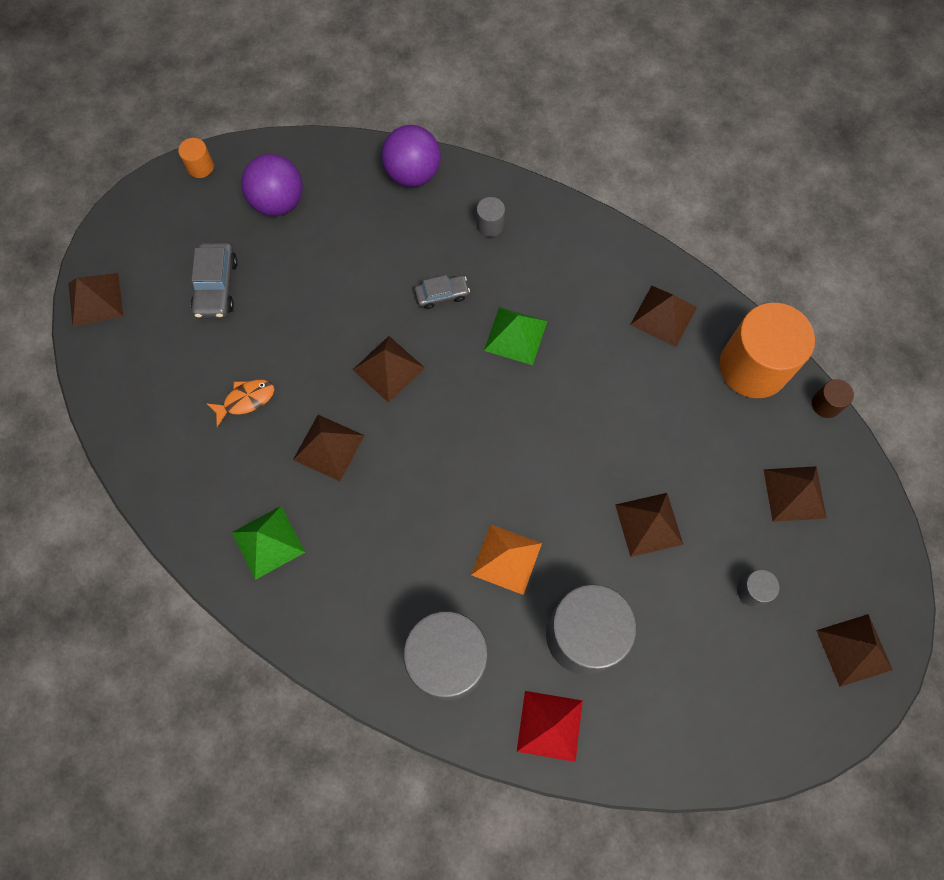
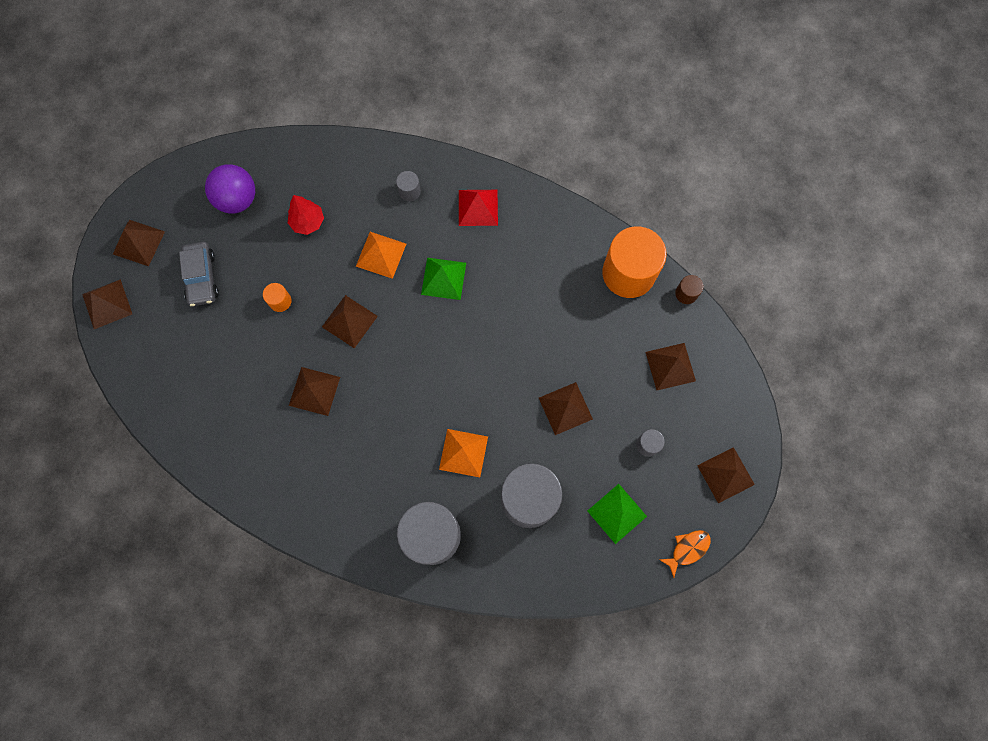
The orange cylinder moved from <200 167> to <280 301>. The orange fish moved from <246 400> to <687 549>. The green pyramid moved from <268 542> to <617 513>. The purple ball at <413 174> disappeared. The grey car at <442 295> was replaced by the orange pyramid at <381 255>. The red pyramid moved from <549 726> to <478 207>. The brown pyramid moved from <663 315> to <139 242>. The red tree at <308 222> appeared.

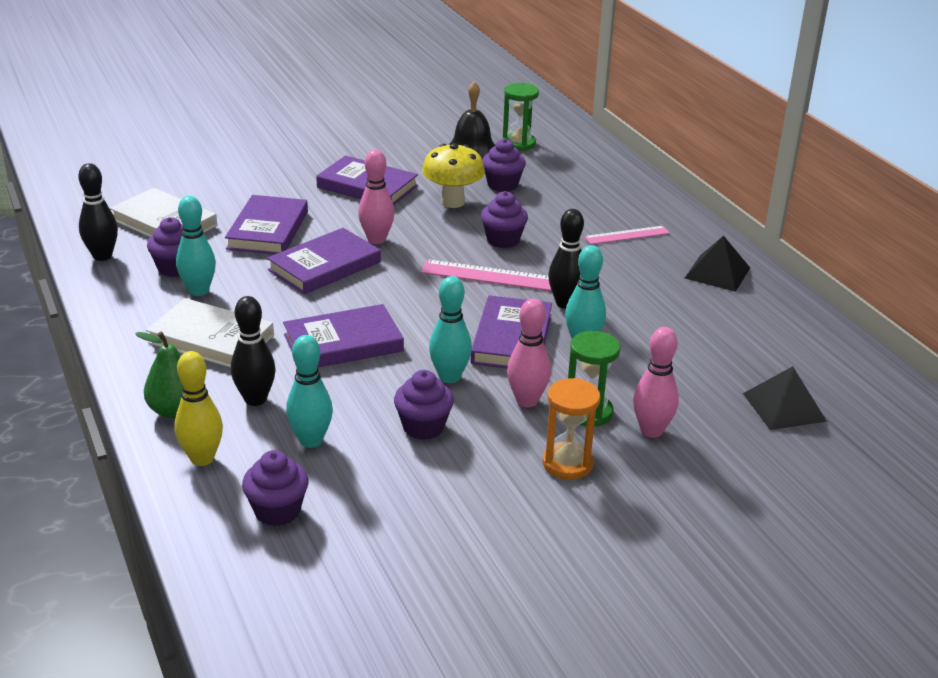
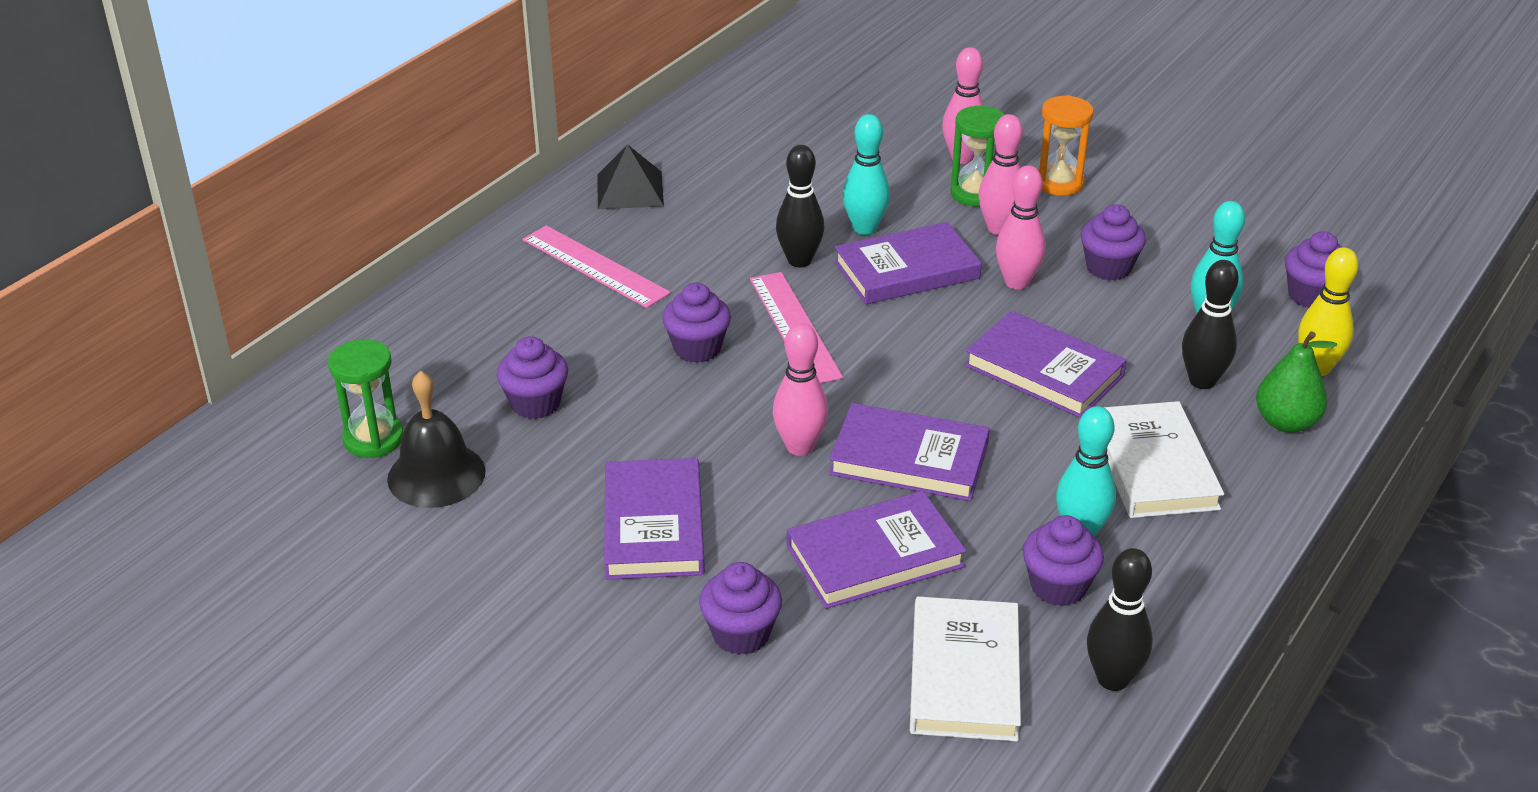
The yellow mushroom at <452 202> disappeared. The turquoise bowling pin at <449 377> became the pink bowling pin at <1017 282>. The pink ruler at <627 235> changed to 1.51 times the size. The black pyramid at <784 407> disappeared. The purple cupcake at <741 634> appeared.

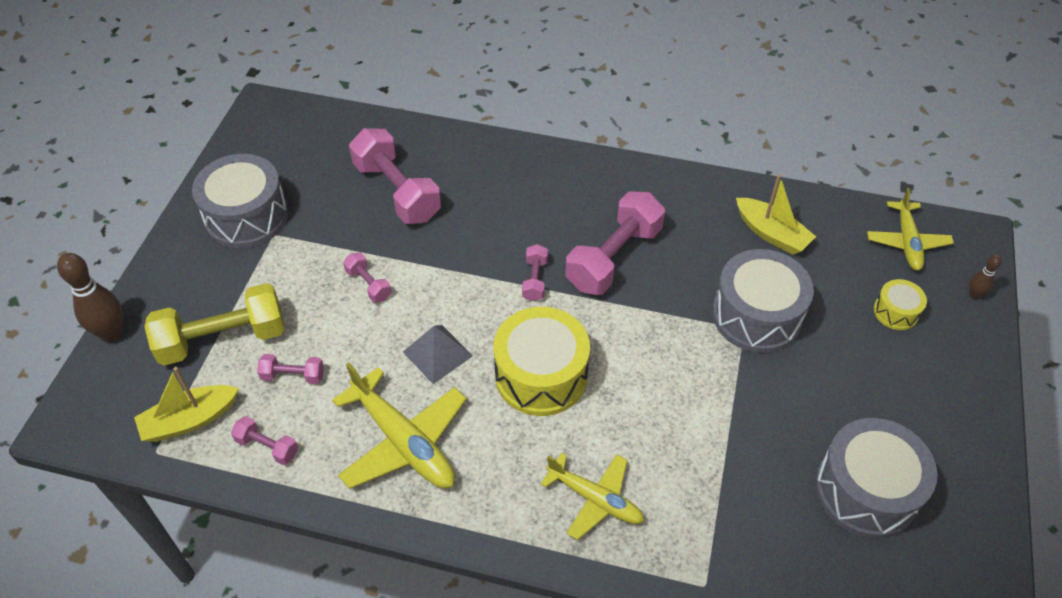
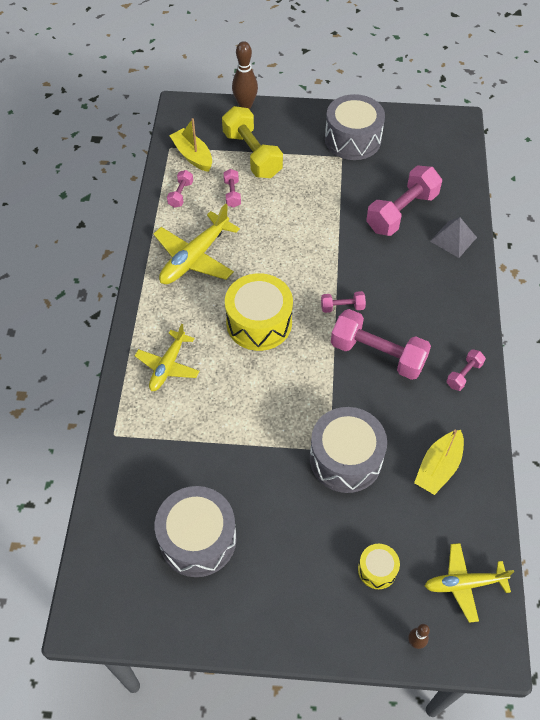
The pink dumbbell moved from <369 284> to <464 374>. The grey pyramid moved from <437 353> to <453 239>.

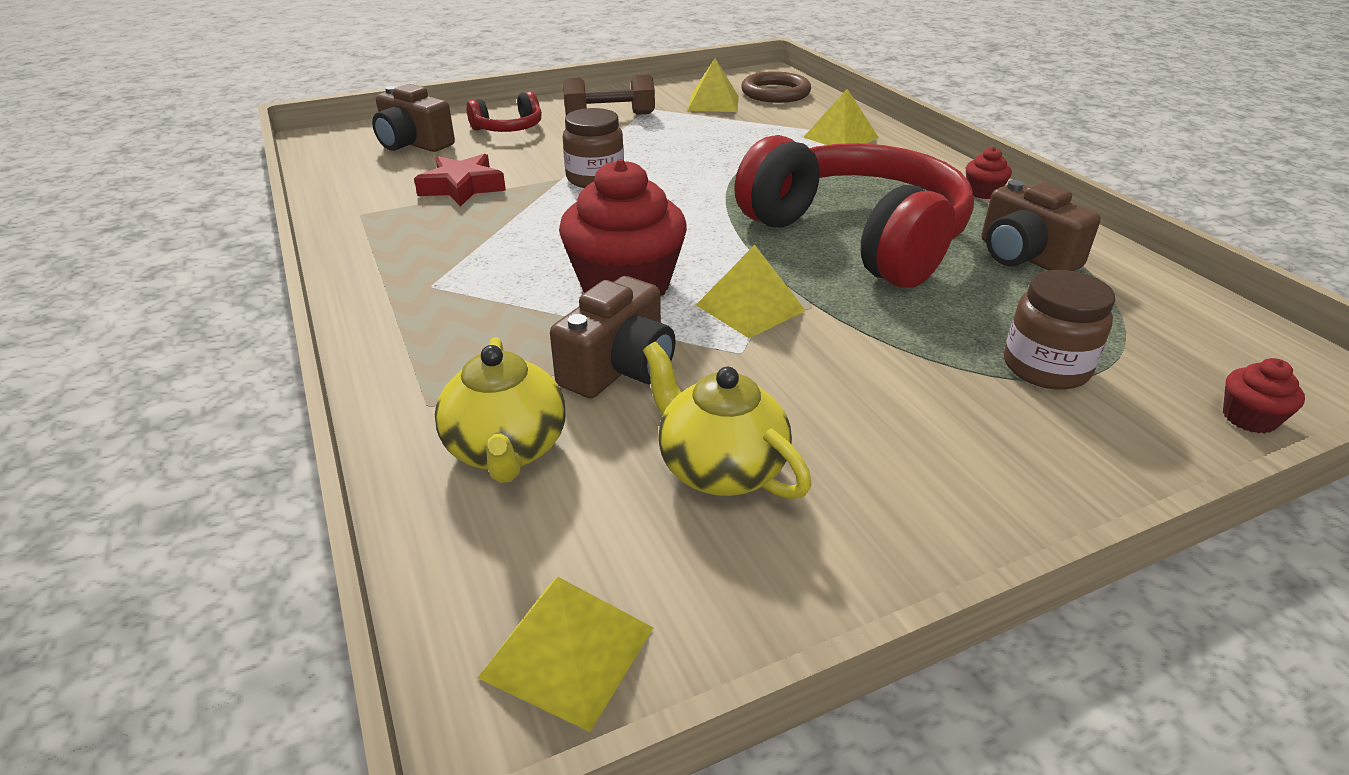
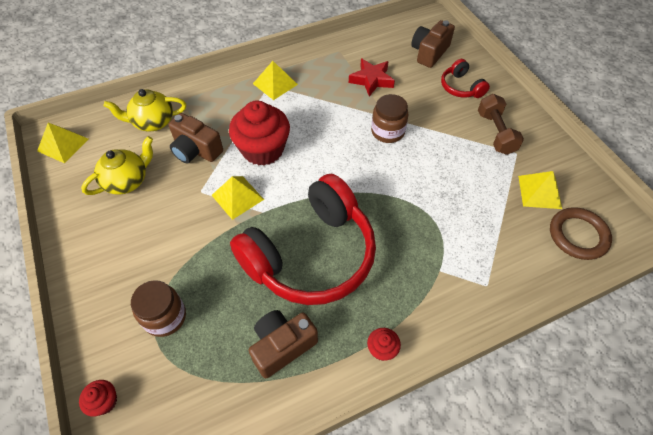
The yellow pyramid moved from <840 137> to <275 84>.

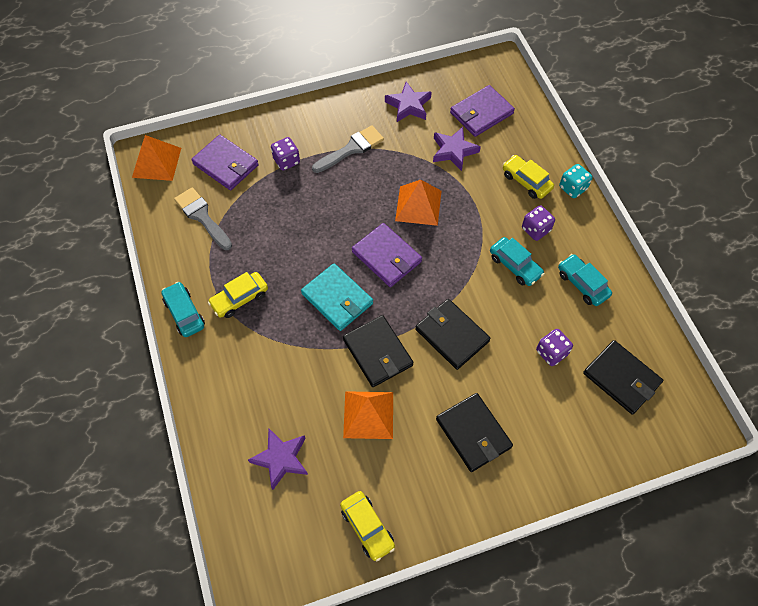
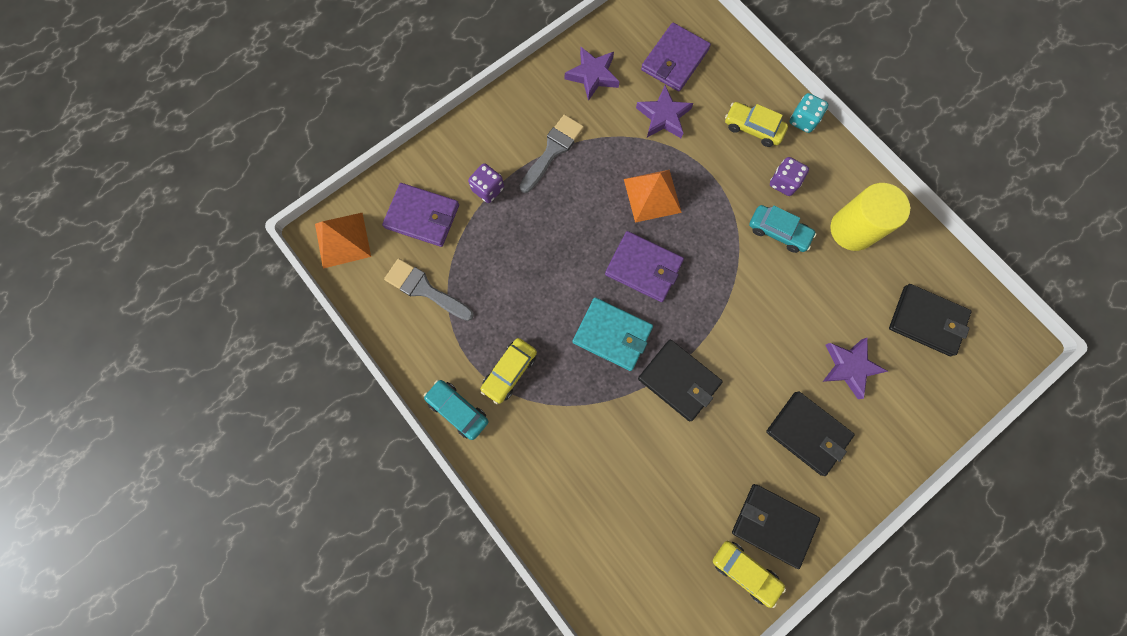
The purple star moved from <281 459> to <849 367>. The orange pyramid at <368 414> disappeared. The black wallet moved from <451 335> to <773 524>. The purple dice at <551 352> disappeared. The turquoise car at <582 284> was replaced by the yellow cylinder at <852 229>.

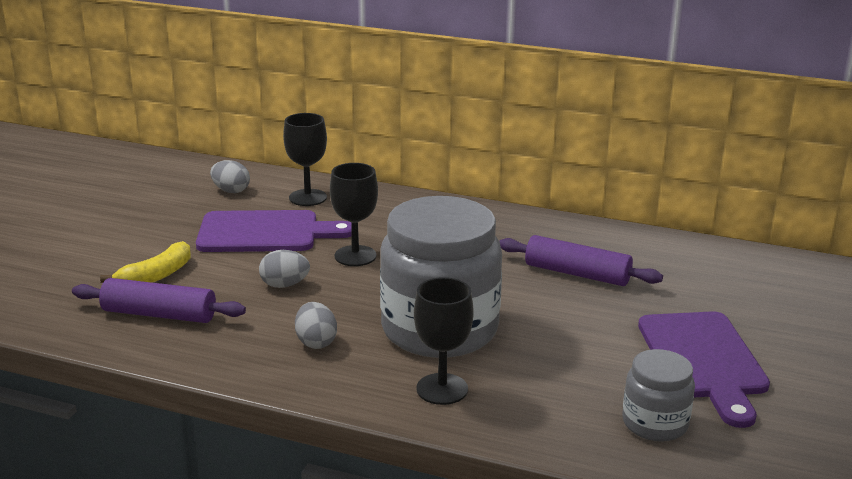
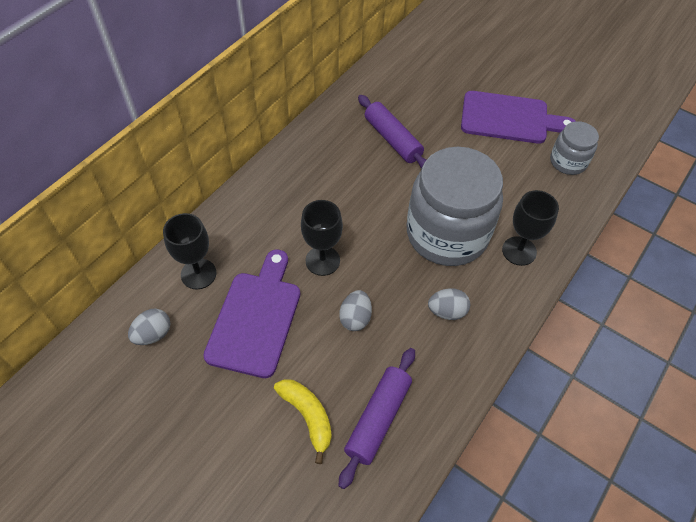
The purple rolling pin at <577 273> turned 75 degrees counterclockwise.

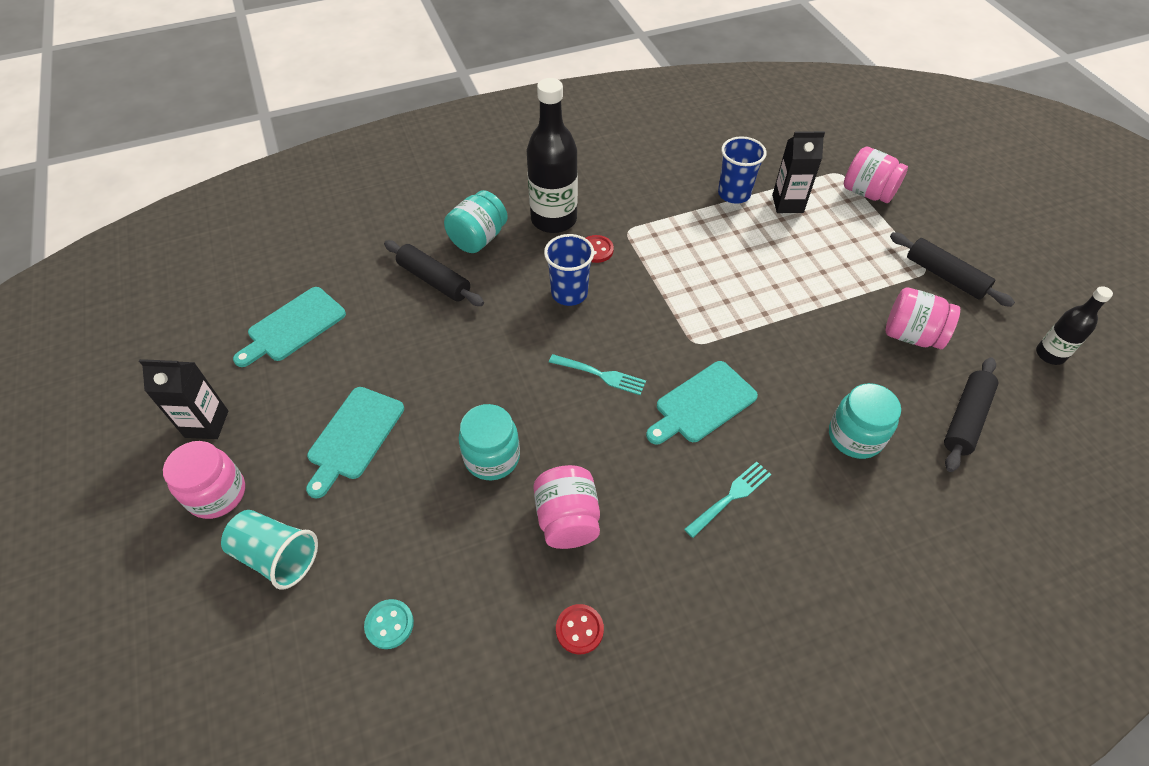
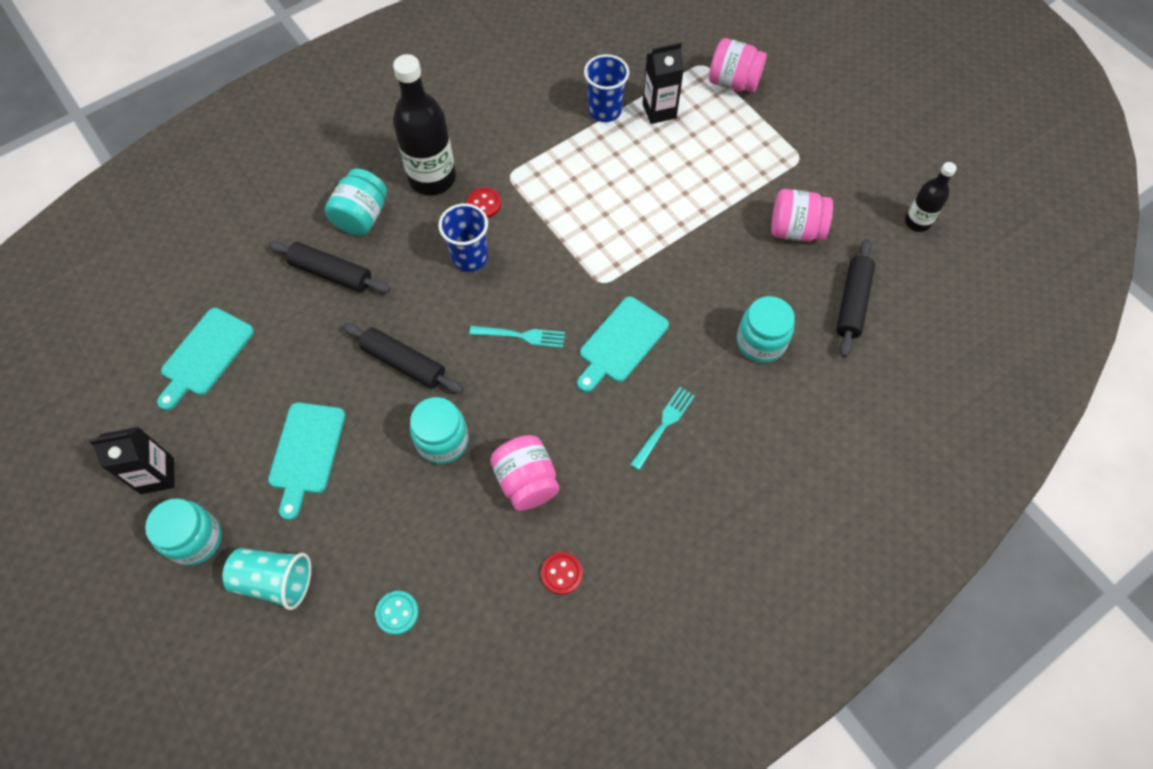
The pink jar at <217 494> became the turquoise jar at <195 539>. The black rolling pin moved from <945 276> to <404 363>.

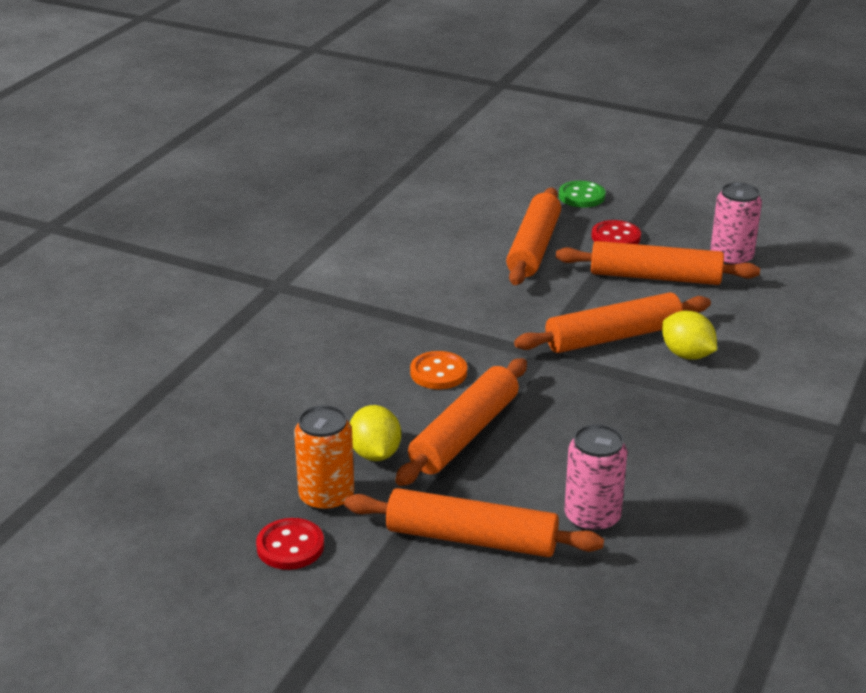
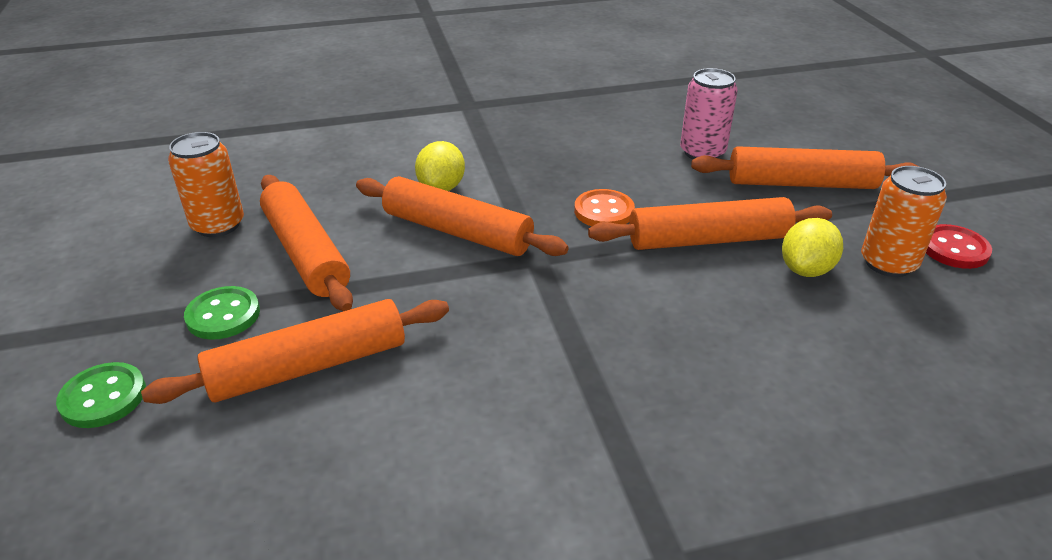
The orange rolling pin at <471 538> turned 60 degrees counterclockwise. The orange button moved from <438 372> to <604 211>. The red button at <616 237> became the green button at <223 315>. The pink can at <731 258> became the orange can at <218 225>.

